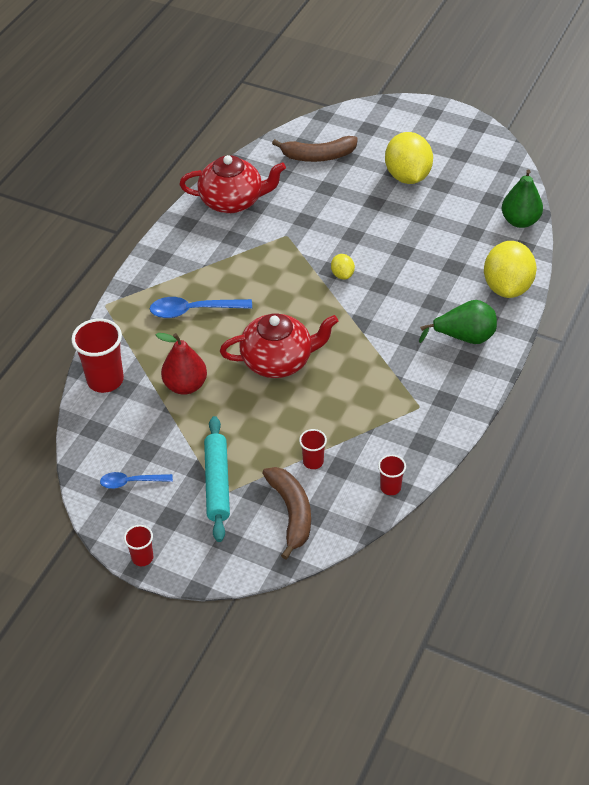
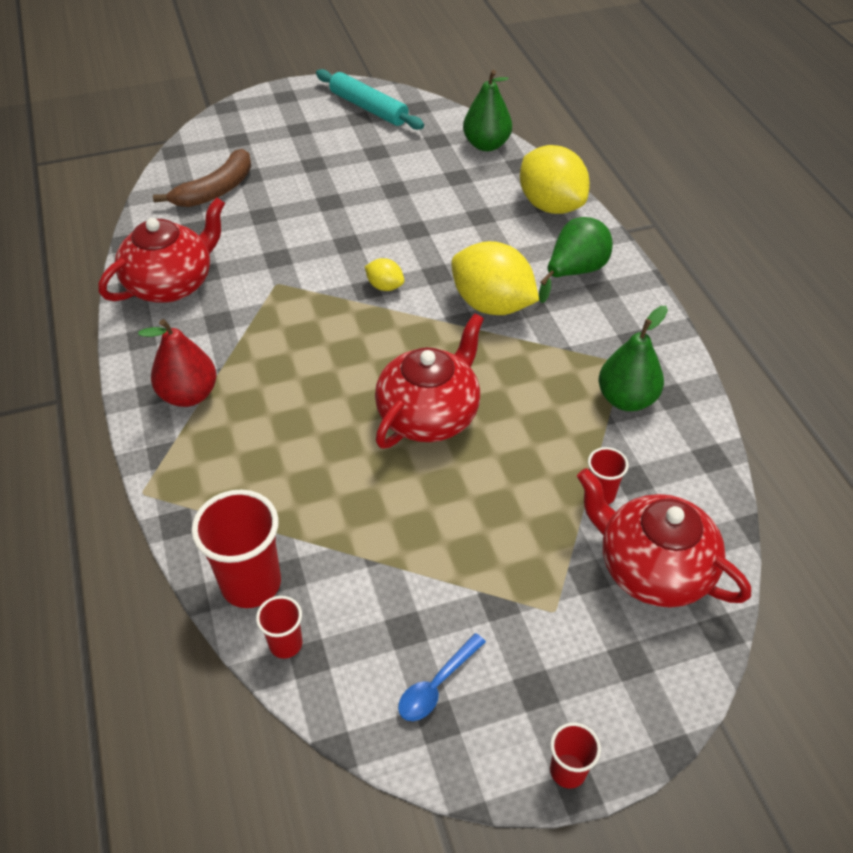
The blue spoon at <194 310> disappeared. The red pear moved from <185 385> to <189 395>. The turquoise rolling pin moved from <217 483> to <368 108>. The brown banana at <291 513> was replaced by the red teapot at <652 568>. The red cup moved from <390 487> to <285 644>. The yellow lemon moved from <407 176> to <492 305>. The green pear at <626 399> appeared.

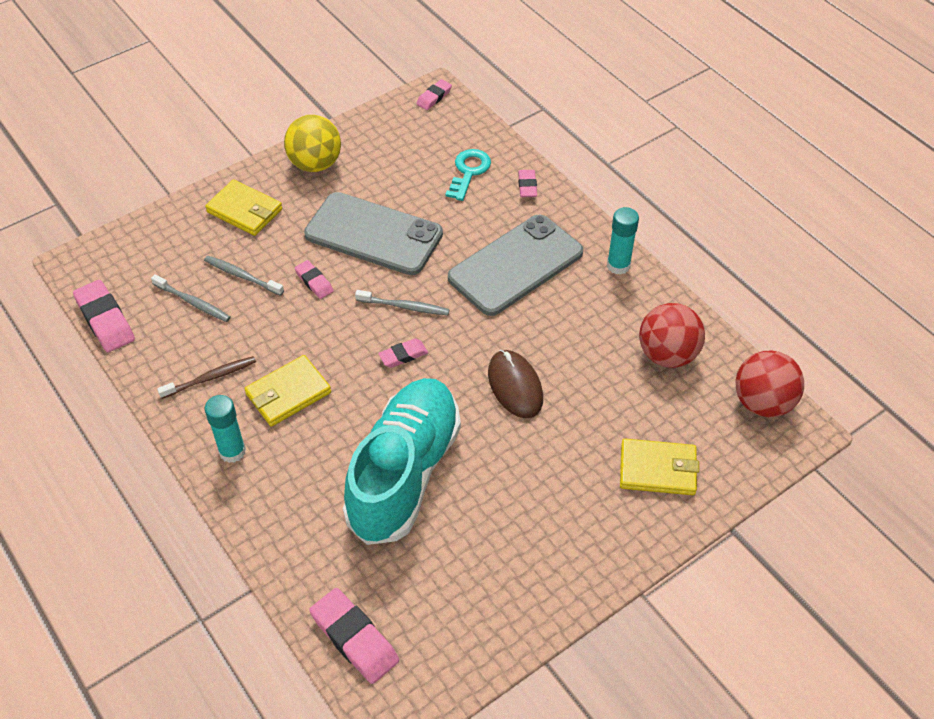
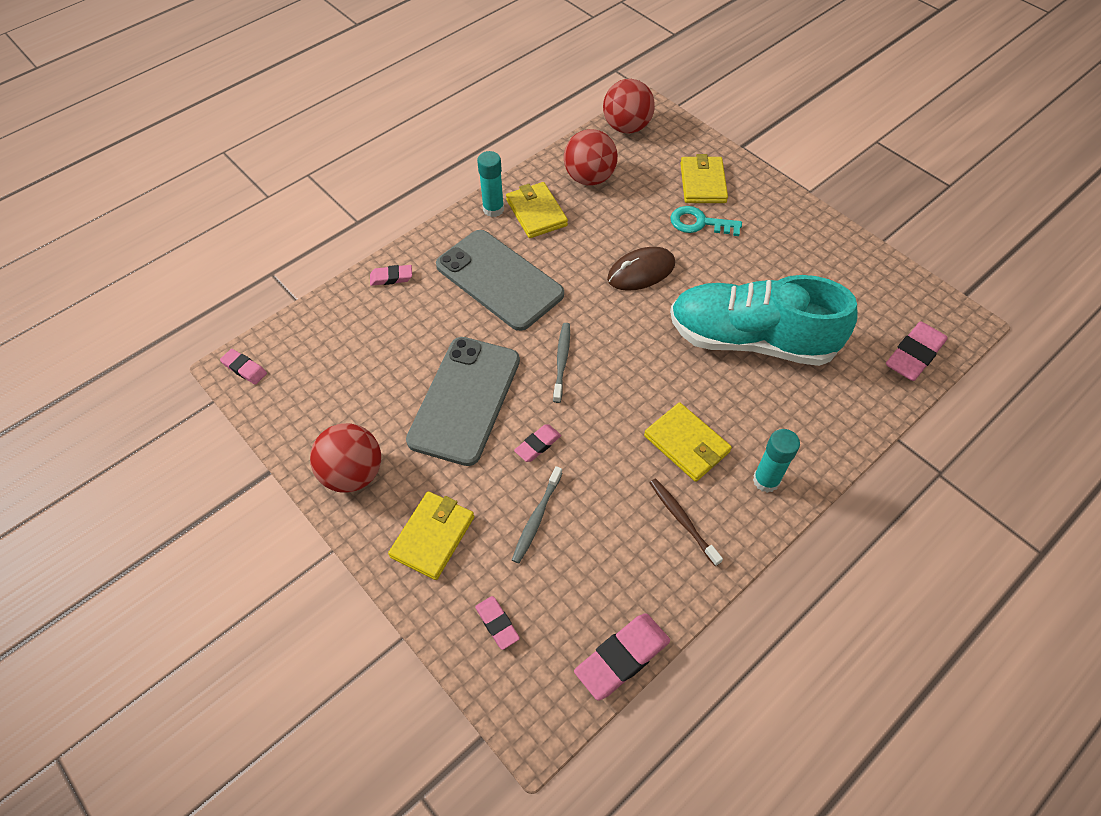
The grey toothbrush at <193 303> disappeared. The yellow ball at <315 164> became the red ball at <353 473>. The pink eraser moved from <403 355> to <497 624>. The turquoise key moved from <468 172> to <699 223>. The yellow wallet at <536 213> appeared.

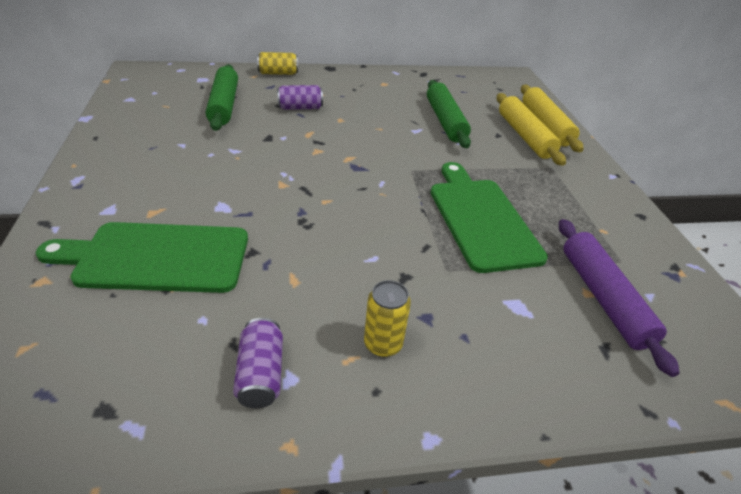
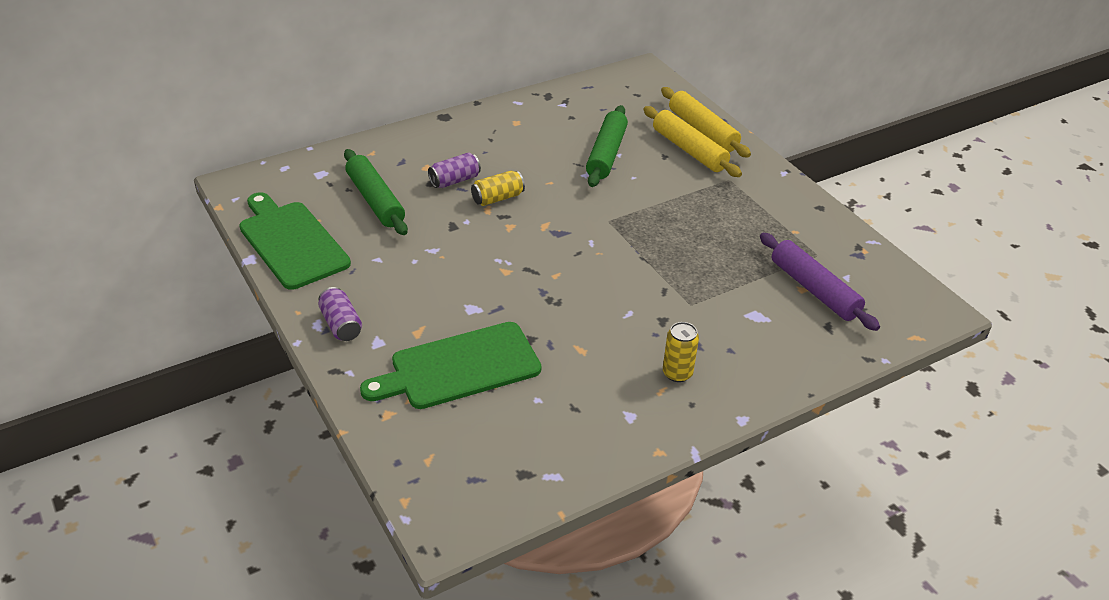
The purple can moved from <261 374> to <341 324>. The yellow can moved from <278 73> to <497 198>. The green rolling pin at <445 121> turned 45 degrees clockwise. The green cutting board moved from <481 219> to <291 242>.

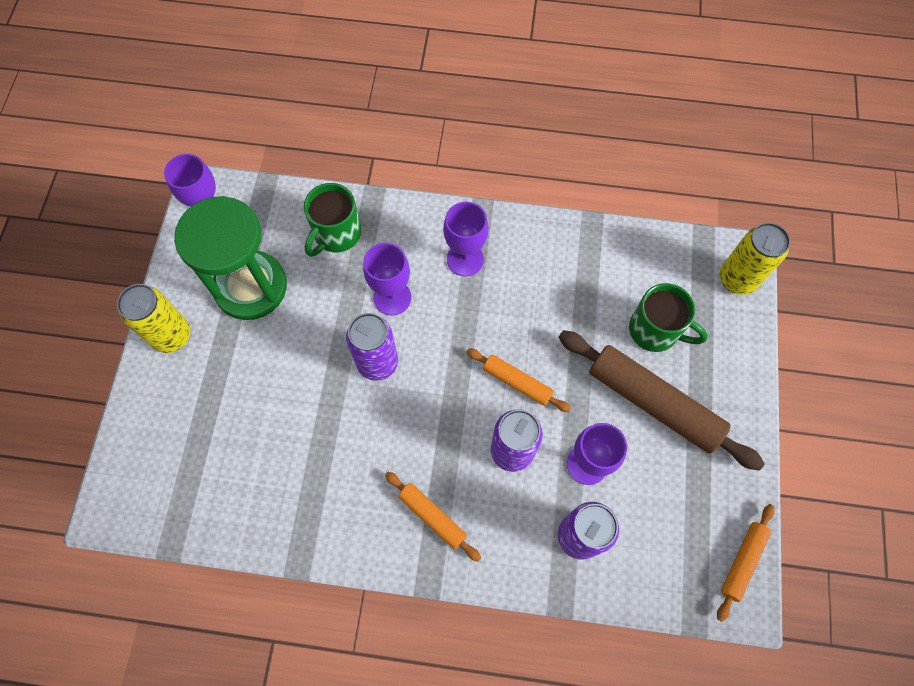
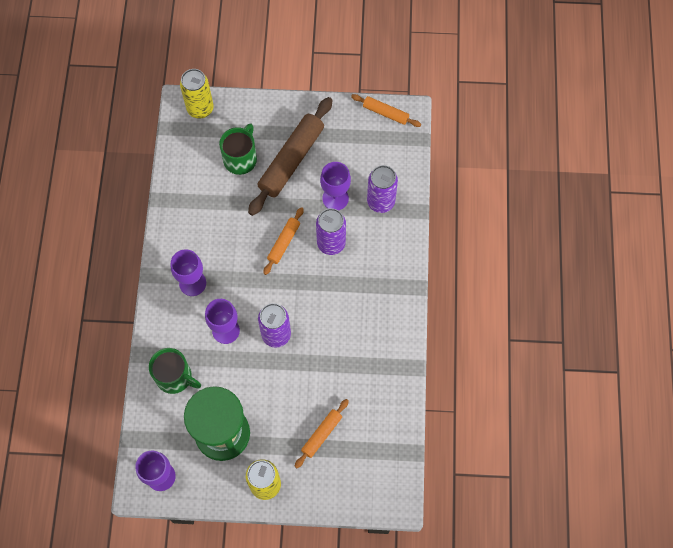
The orange rolling pin moved from <432 516> to <321 434>.

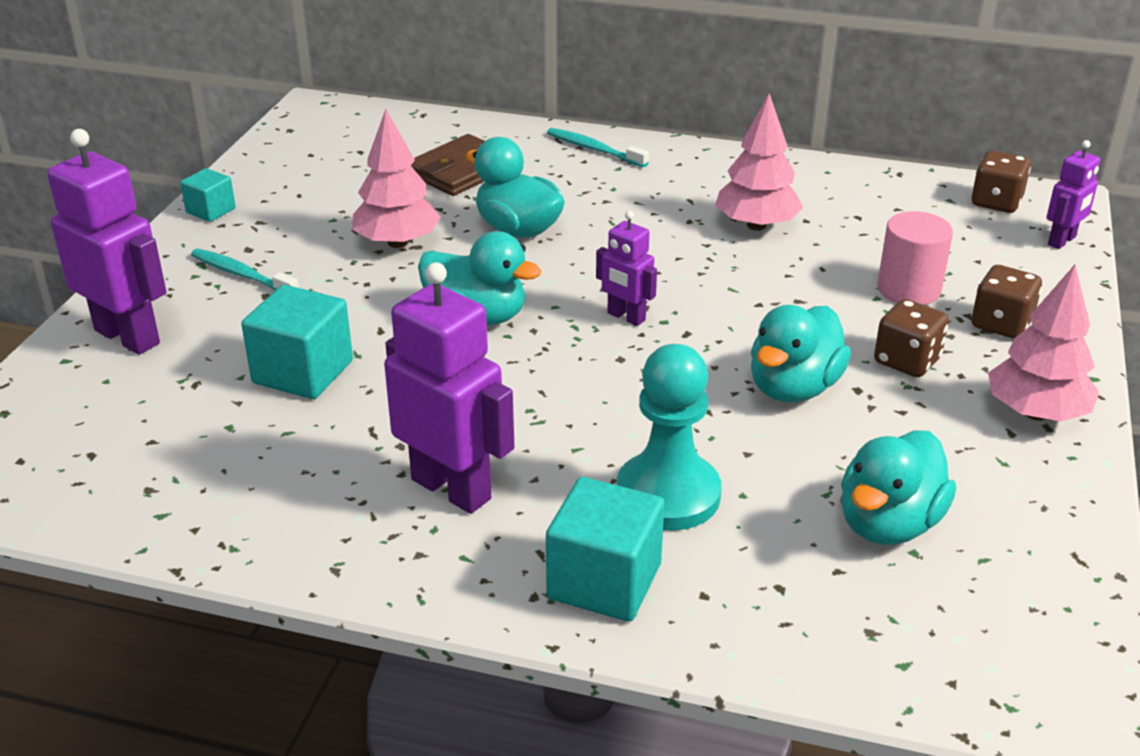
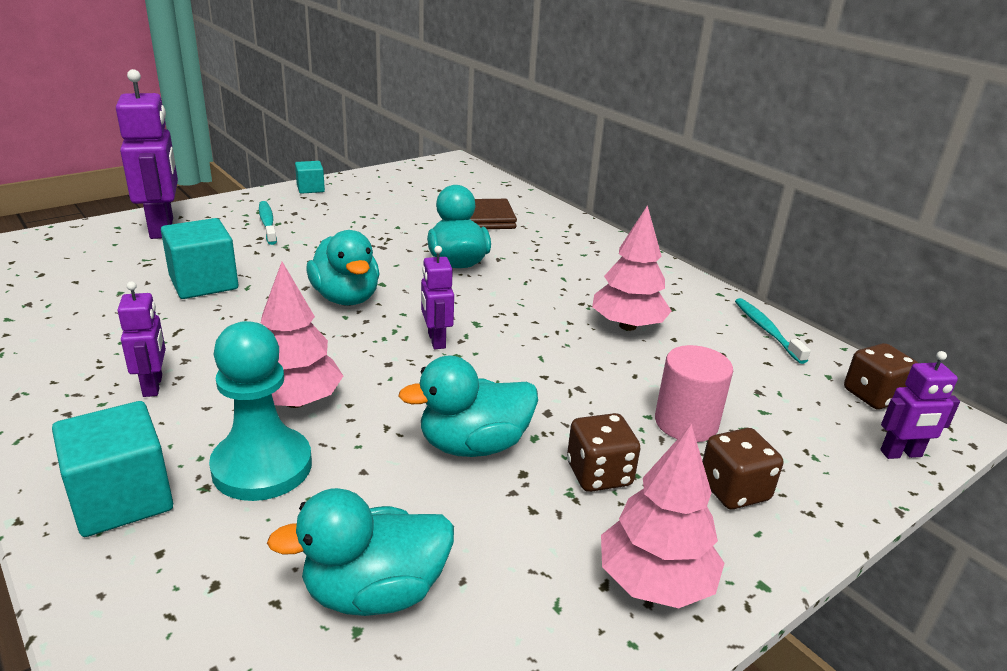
The pink tree moved from <397 242> to <295 401>. The purple robot at <452 488> changed to 0.54 times the size. The turquoise toothbrush moved from <594 149> to <766 330>.

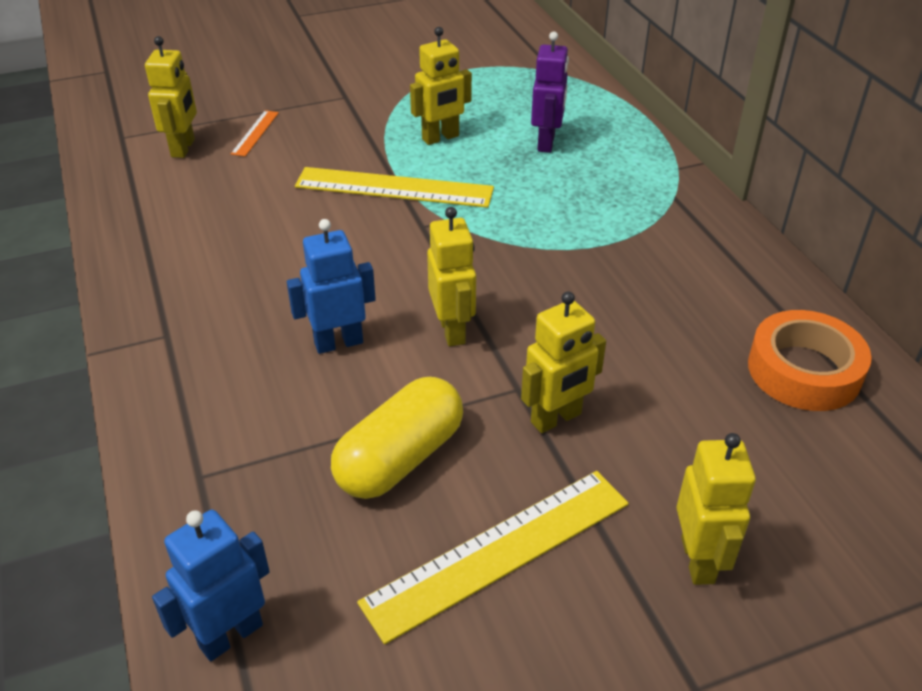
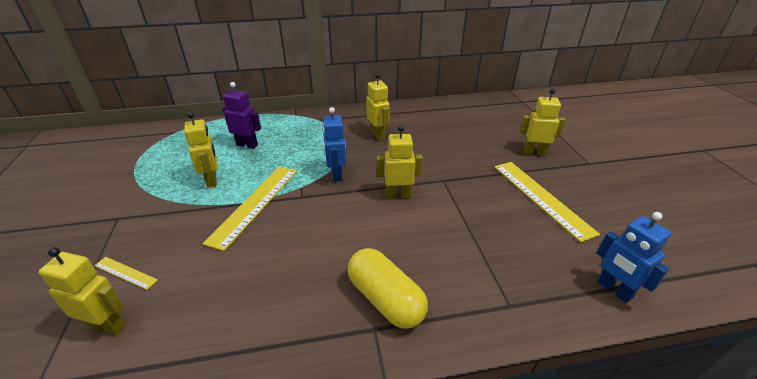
The orange ruler at <255 133> became the yellow ruler at <125 272>. The blue robot moved from <338 343> to <336 175>. The yellow capsule moved from <400 458> to <385 299>. The yellow robot moved from <556 418> to <378 134>. The orange tape at <804 370> disappeared.

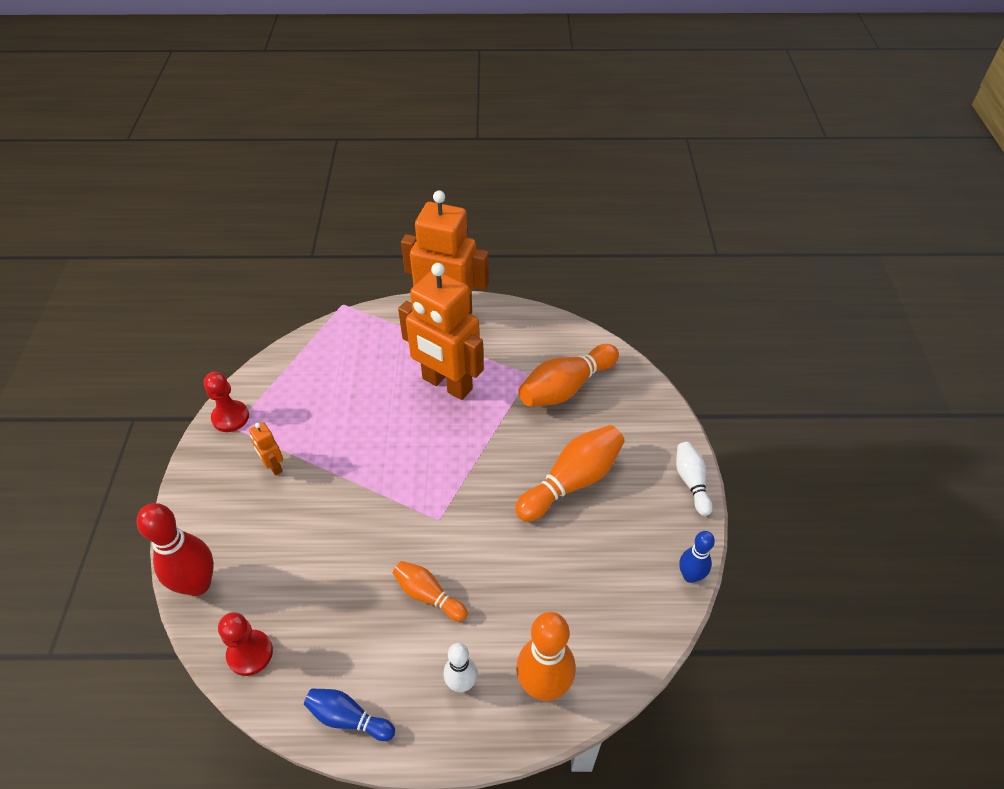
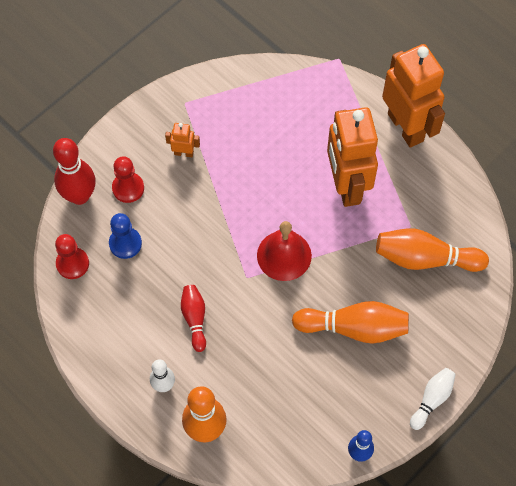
The red pawn moved from <230 417> to <128 188>. The orange robot at <273 466> turned 90 degrees clockwise. The blue bowling pin at <348 718> disappeared. The orange bowling pin at <428 595> became the red bowling pin at <194 319>. The blue pawn at <125 243> appeared. The red bell at <284 255> appeared.

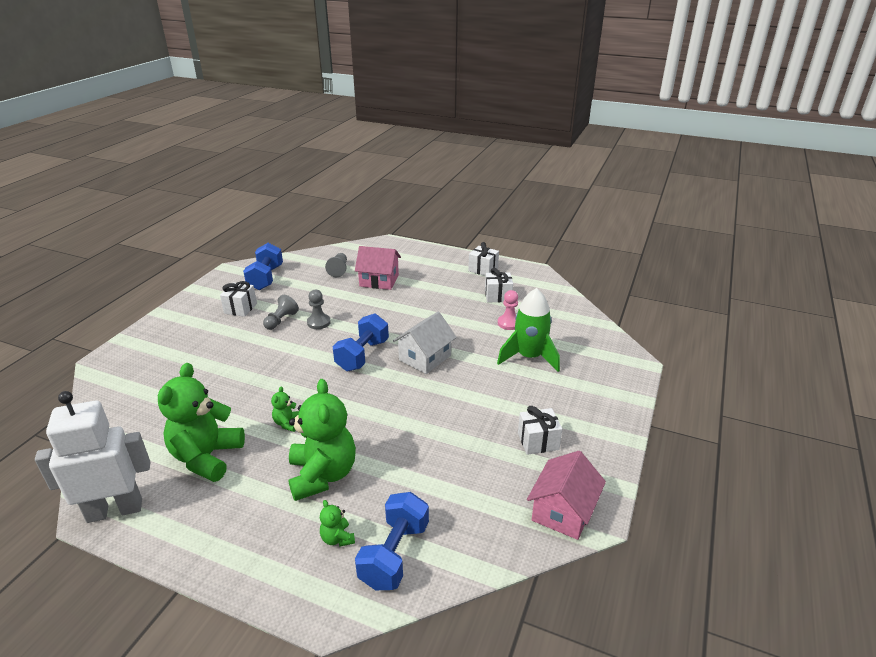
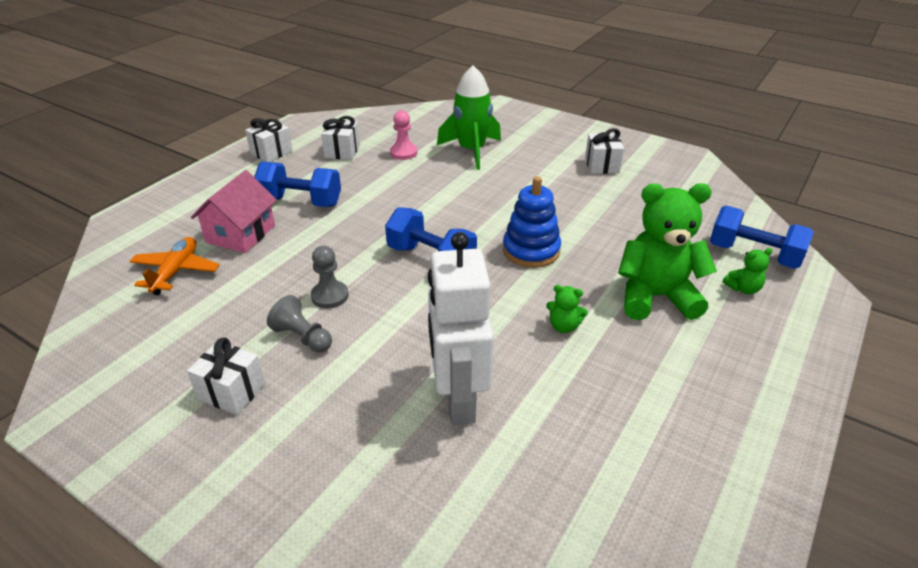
The white robot moved from <115 510> to <458 399>. The green teddy bear at <207 457> disappeared. The blue dumbbell moved from <266 278> to <301 202>. The grey pawn at <339 270> was replaced by the orange plane at <176 272>. The white house at <425 358> disappeared. The pink house at <563 511> disappeared. The blue stacking toy at <531 250> appeared.

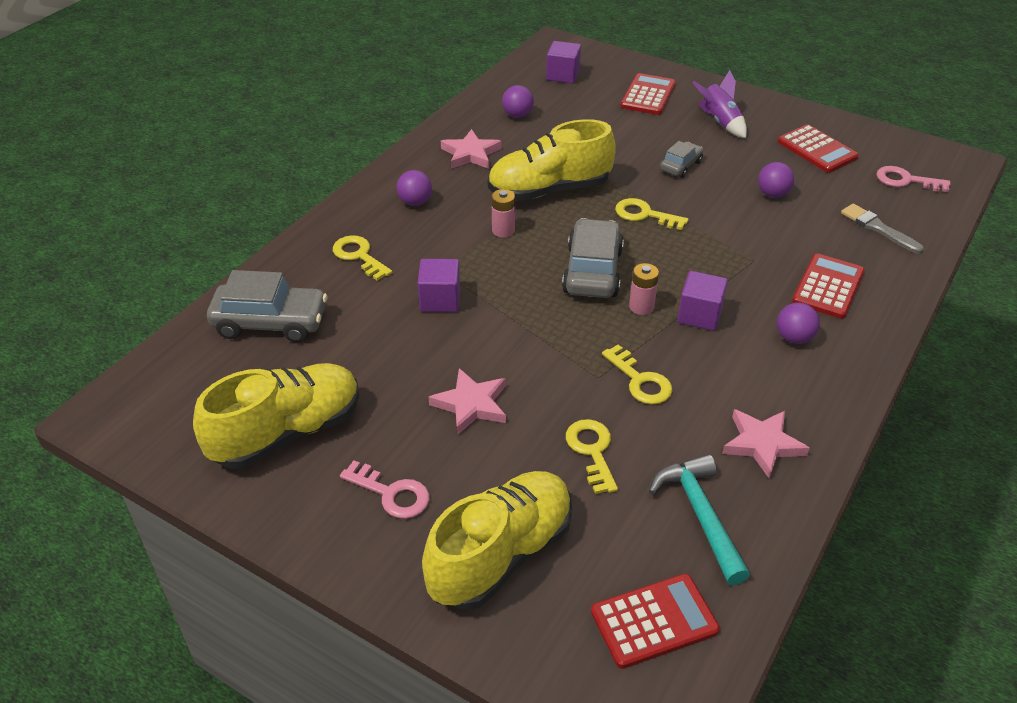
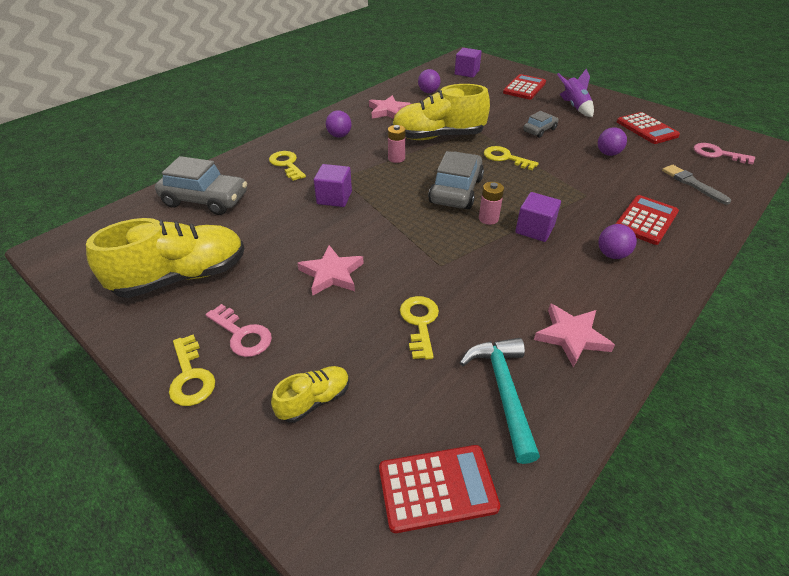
The yellow shoe at <501 554> changed to 0.49 times the size. The yellow key moved from <640 381> to <190 376>.

